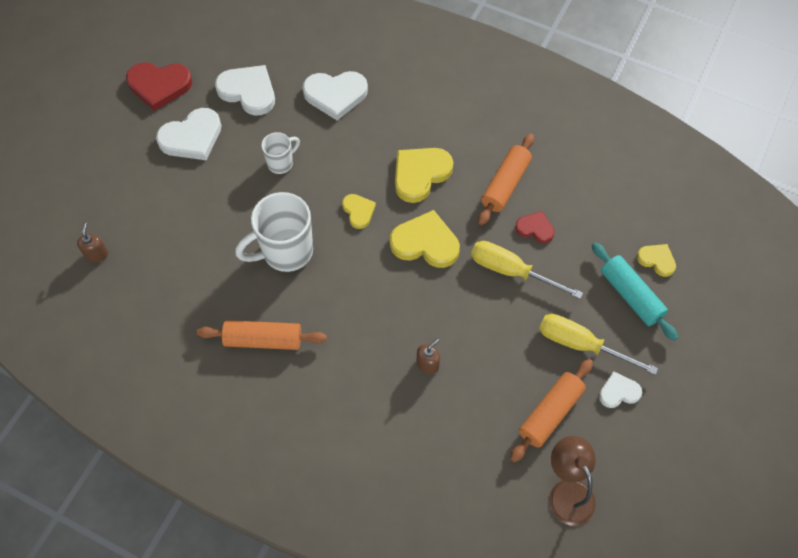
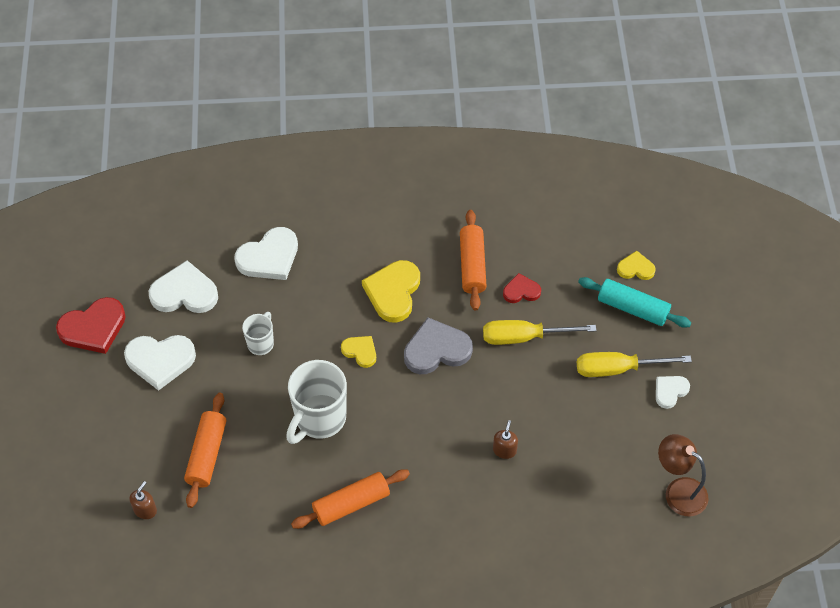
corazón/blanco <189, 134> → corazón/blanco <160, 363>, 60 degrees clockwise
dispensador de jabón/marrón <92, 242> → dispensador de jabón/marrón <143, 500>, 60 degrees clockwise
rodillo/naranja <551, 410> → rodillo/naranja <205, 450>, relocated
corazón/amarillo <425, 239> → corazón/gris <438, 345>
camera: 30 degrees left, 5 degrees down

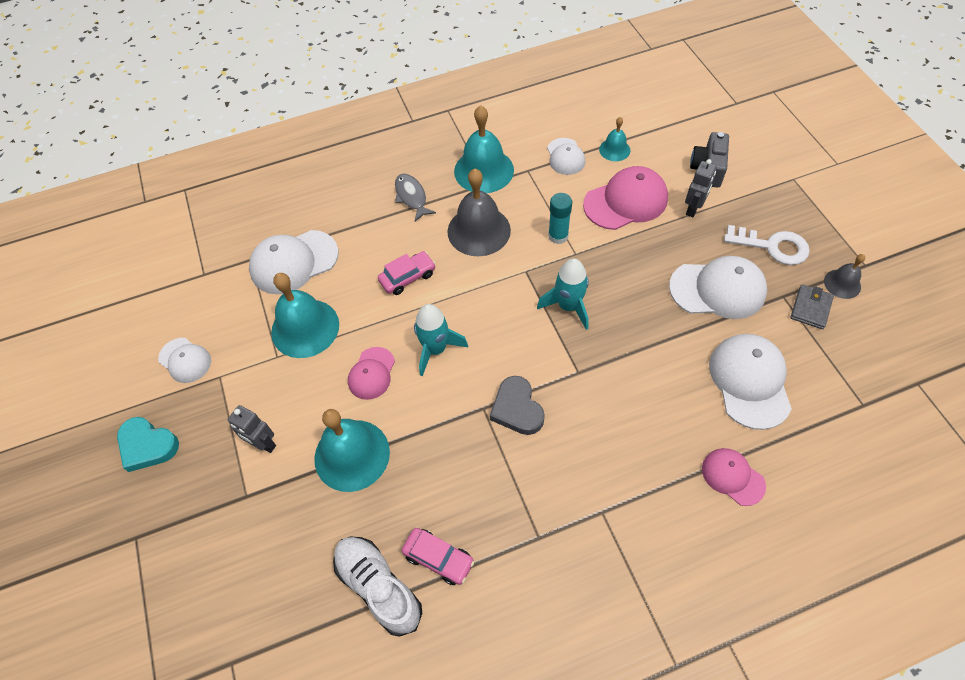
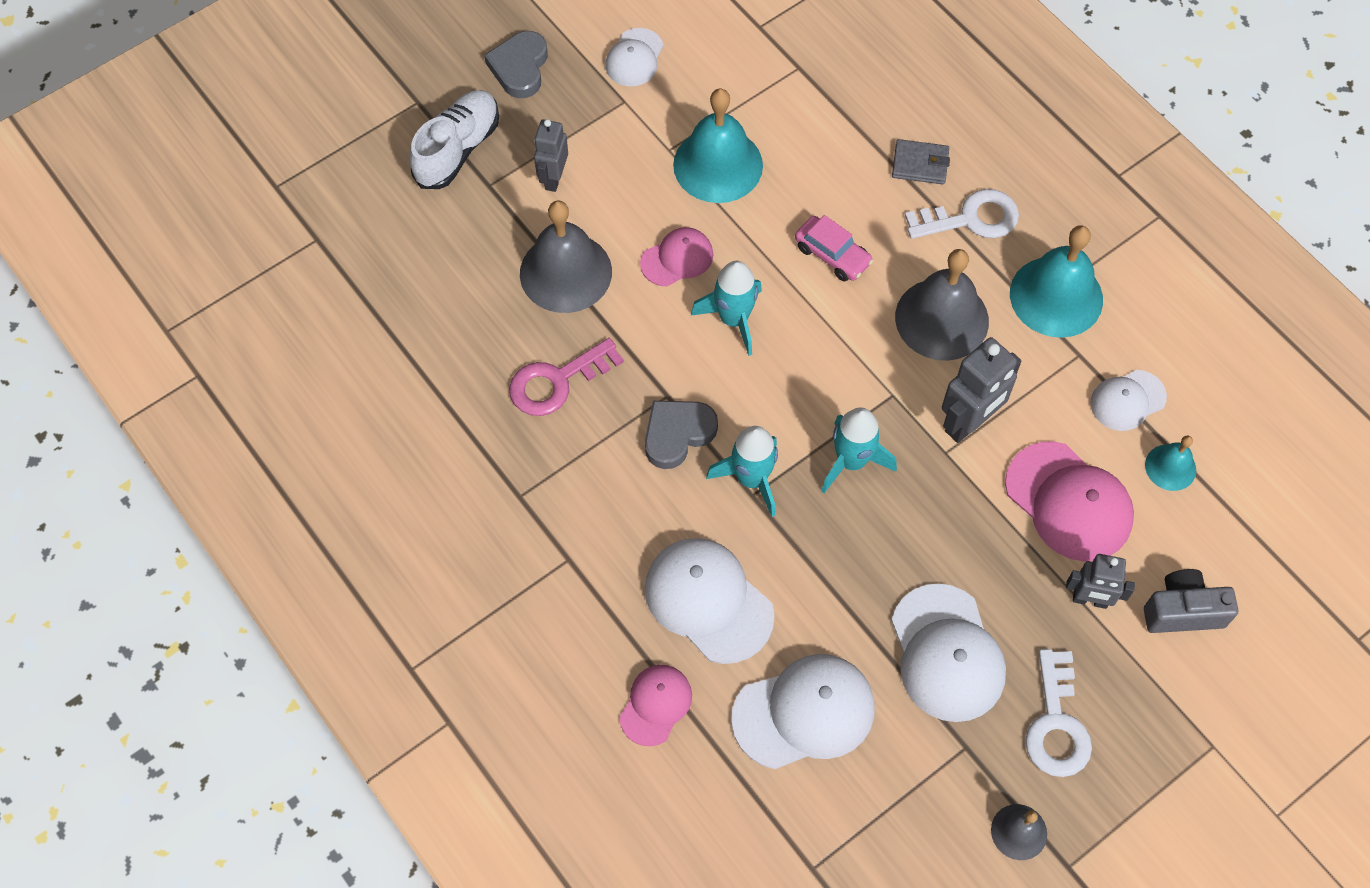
zapato/blanco <377, 586> → zapato/blanco <454, 139>, relocated
corazón/turquesa <148, 444> → corazón/gris <516, 64>
- → llave/rosa <566, 377>
campana/turquesa <352, 450> → campana/gris <566, 256>
gorra/rosa <371, 373> → gorra/rosa <676, 257>, 150 degrees clockwise
gorra/blanco <294, 262> → gorra/blanco <710, 601>, relocated
- → cohete/turquesa <742, 471>
cartera/gris <812, 306> → cartera/gris <921, 162>, relocated
pez/gris <415, 197> → llave/blanco <962, 214>
barra de pegamento/turquesa <560, 218> → robot/gris <981, 390>
coche/rosa <438, 556> → -
camera: 70 degrees right, 5 degrees up

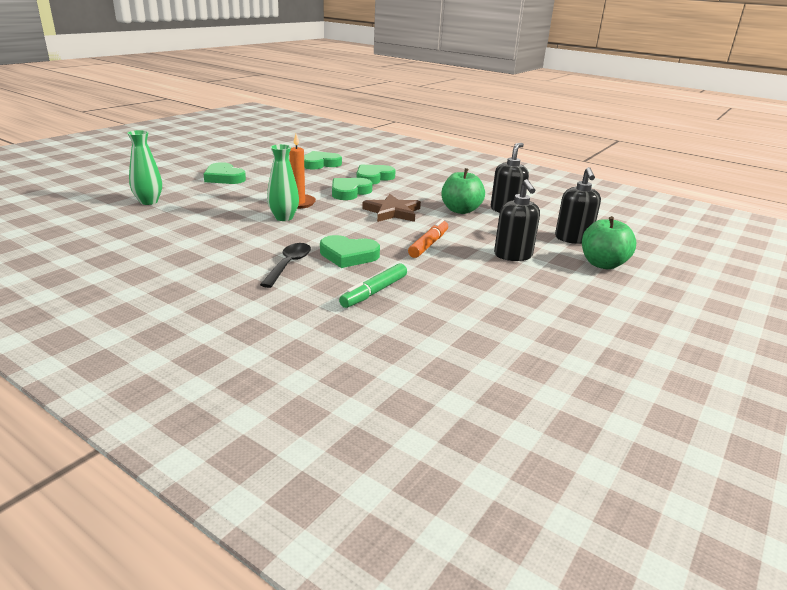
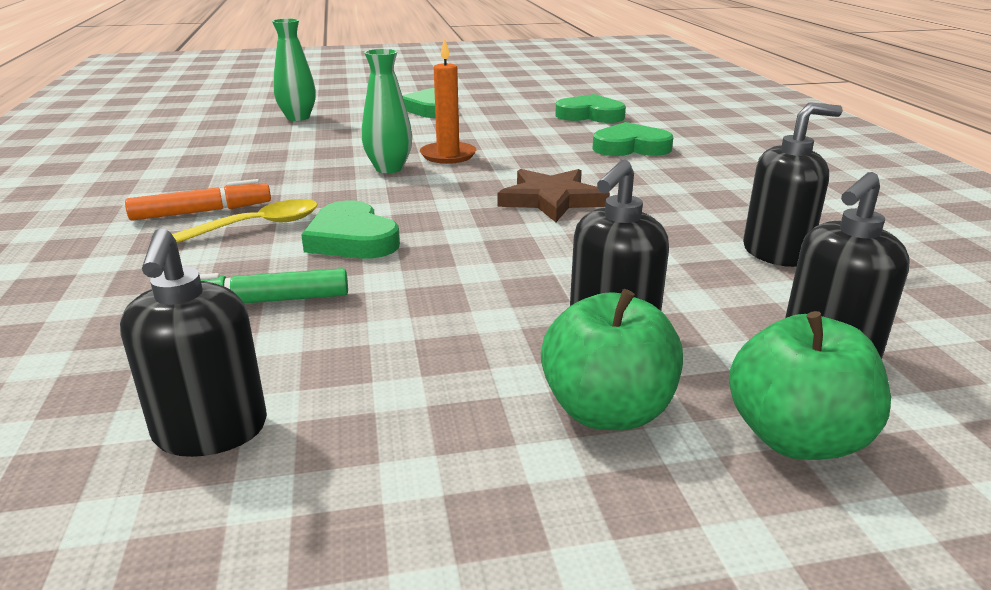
- → dispensador de jabón/negro <193, 342>
rotulador/naranja <428, 238> → rotulador/naranja <198, 200>, relocated
cuchara/negro <285, 265> → cuchara/amarillo <245, 221>
manzana/verde <463, 191> → manzana/verde <612, 359>, relocated
corazón/verde <352, 189> → -
camera: 45 degrees right, 0 degrees up

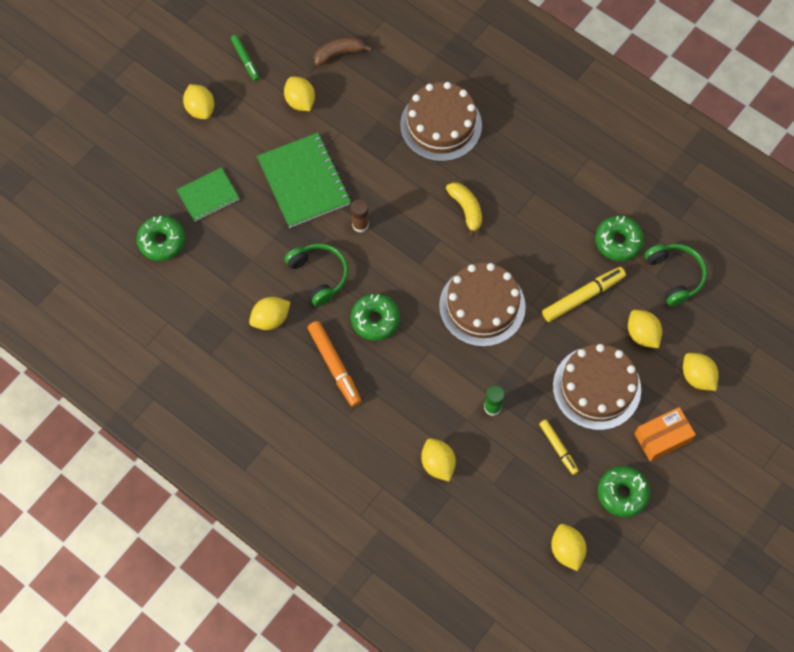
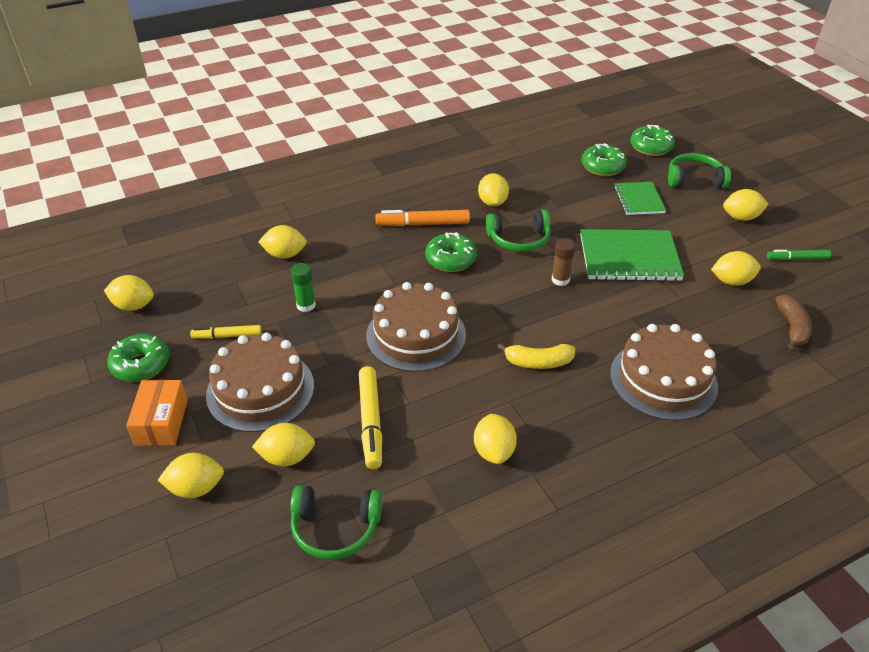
- → limón/amarillo <495, 439>
rosquilla/verde <619, 238> → rosquilla/verde <652, 140>, relocated
- → auriculares/verde <699, 170>
camera: 115 degrees right, 25 degrees down

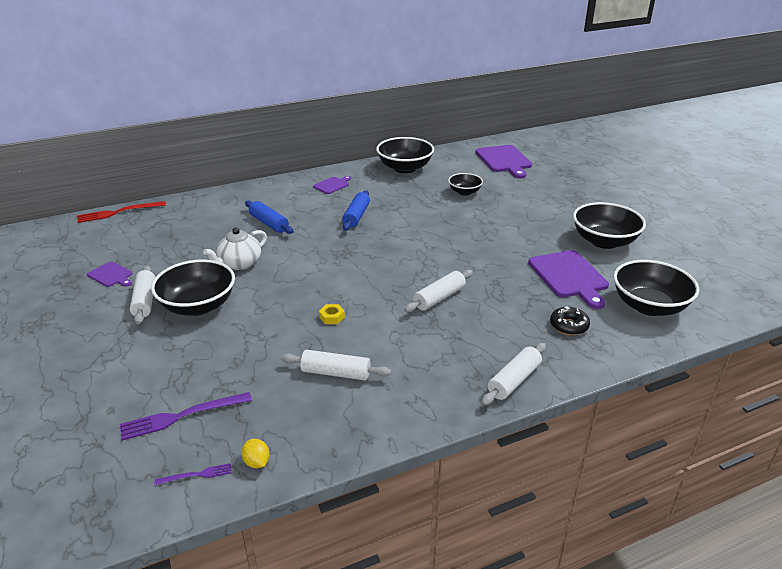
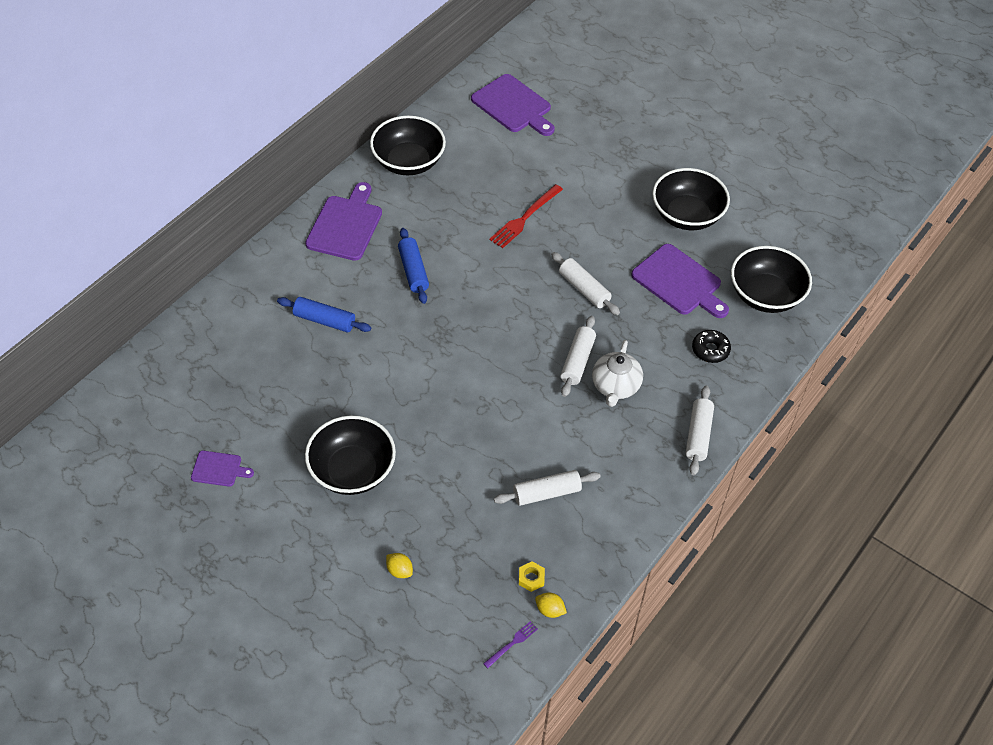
tabla de cortar/morado <332, 185> → tabla de cortar/morado <343, 221>, x1.89
- → limón/amarillo <399, 565>
tenedor/rojo <121, 212> → tenedor/rojo <526, 216>, relocated
tuerca/amarillo <332, 314> → tuerca/amarillo <532, 576>, relocated
rodillo/blanco <142, 295> → rodillo/blanco <585, 283>, relocated
tetera/blanco <235, 249> → tetera/blanco <617, 373>, relocated
tenedor/morado <186, 416> → -
cuenco/negro <465, 184> → -
camera: 30 degrees left, 20 degrees up

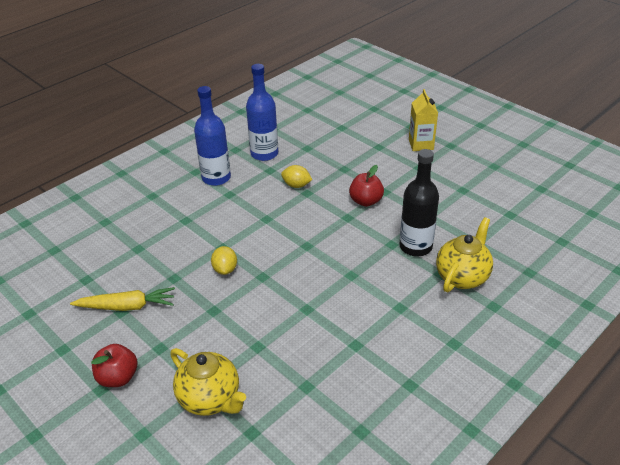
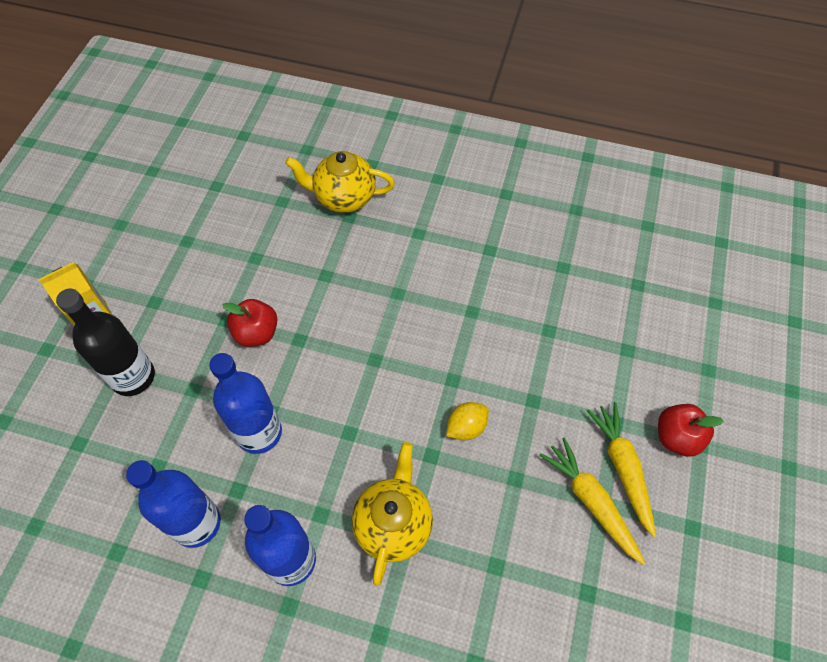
botella/negro <419, 203> → botella/negro <105, 342>, relocated
limón/amarillo <296, 176> → botella/azul <245, 403>
tetera/amarillo <208, 382> → tetera/amarillo <392, 514>, relocated
- → zanahoria/amarillo <621, 470>
camera: 120 degrees left, 20 degrees up

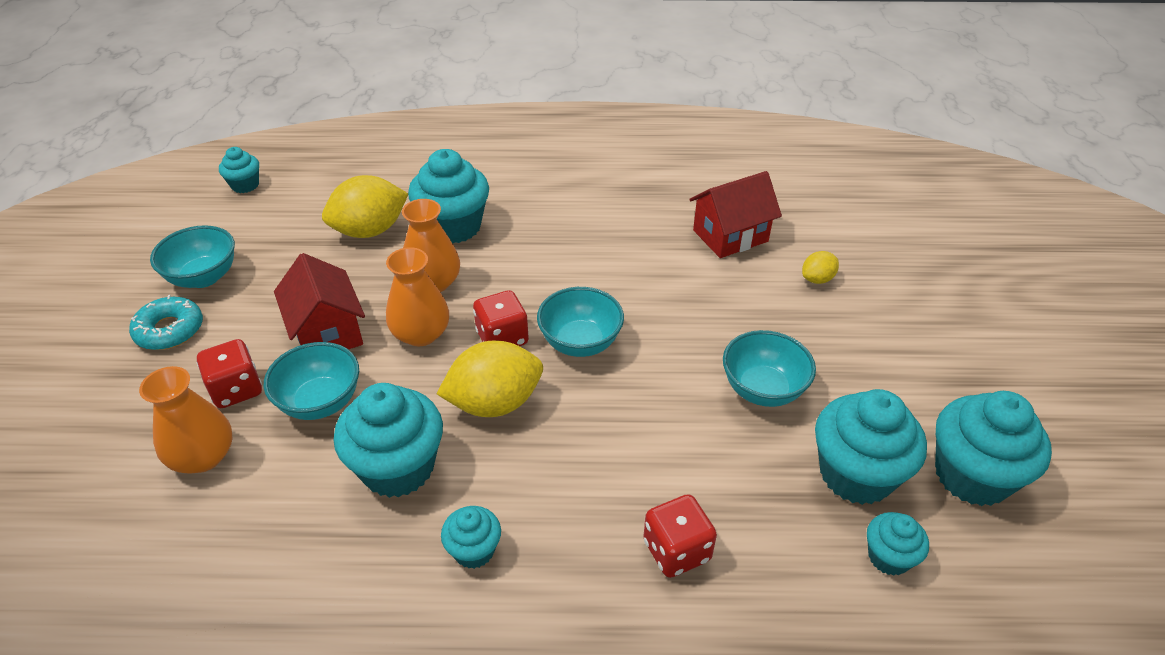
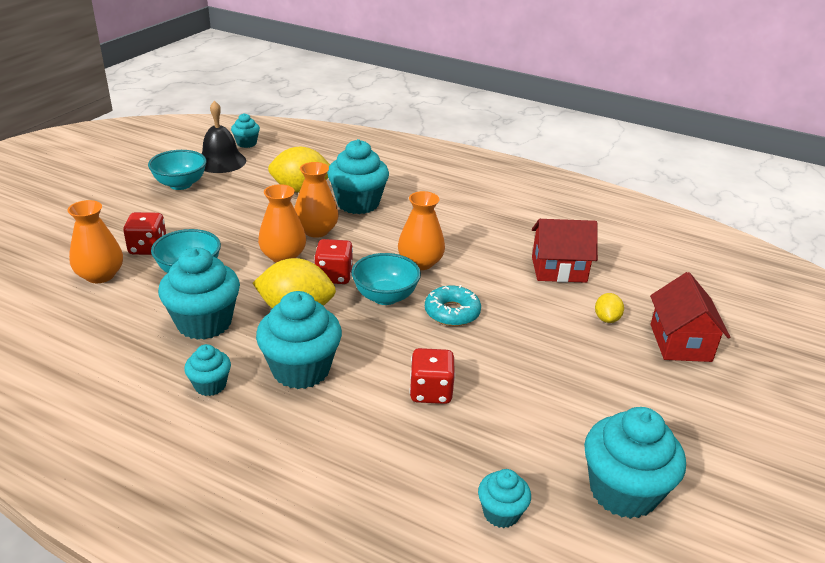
- → campana/negro <224, 136>
magdalena/turquesa <871, 447> → magdalena/turquesa <299, 340>, relocated
- → florero/naranja <421, 230>
dado/rojo <680, 536> → dado/rojo <432, 376>, relocated
rosquilla/turquesa <166, 322> → rosquilla/turquesa <453, 305>, relocated
limón/amarillo <820, 267> → limón/amarillo <609, 308>, 75 degrees counterclockwise
casa/rojo <319, 301> → casa/rojo <690, 317>, relocated
cuenco/turquesa <769, 368> → -
camera: 25 degrees right, 10 degrees down

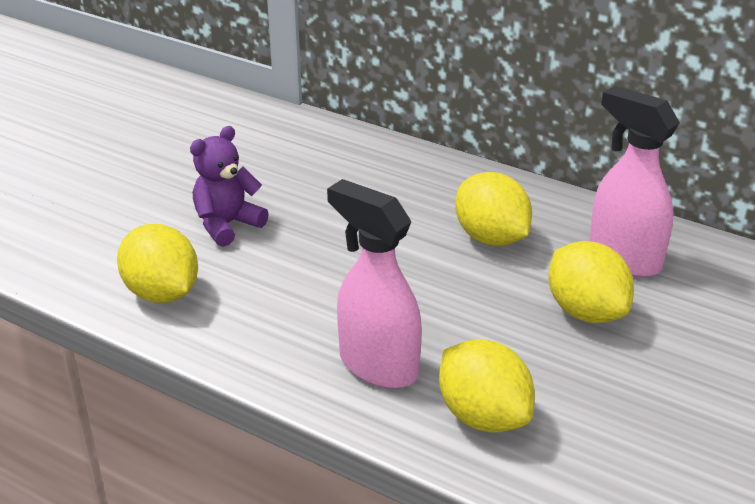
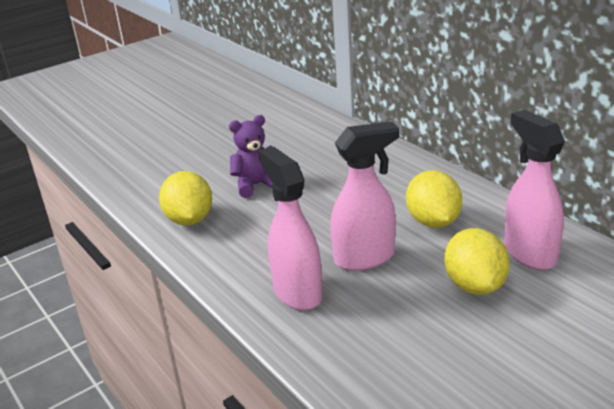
- → pulverizador/rosa <364, 196>
limón/amarillo <487, 385> → -
camera: 25 degrees right, 5 degrees down

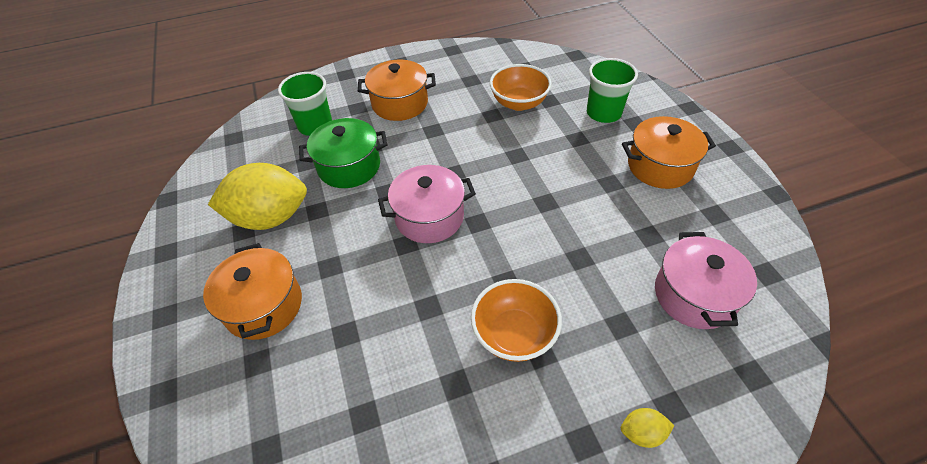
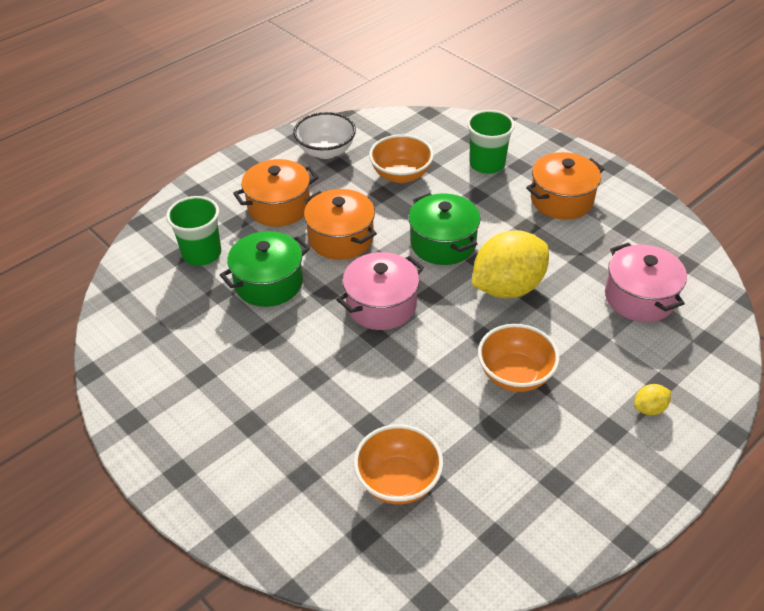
- → cuenco/blanco <324, 135>
olla/naranja <252, 291> → olla/naranja <340, 224>, relocated
- → cuenco/naranja <398, 464>
- → olla/verde <445, 229>
limón/amarillo <257, 196> → limón/amarillo <510, 264>, relocated
camera: 25 degrees left, 5 degrees down

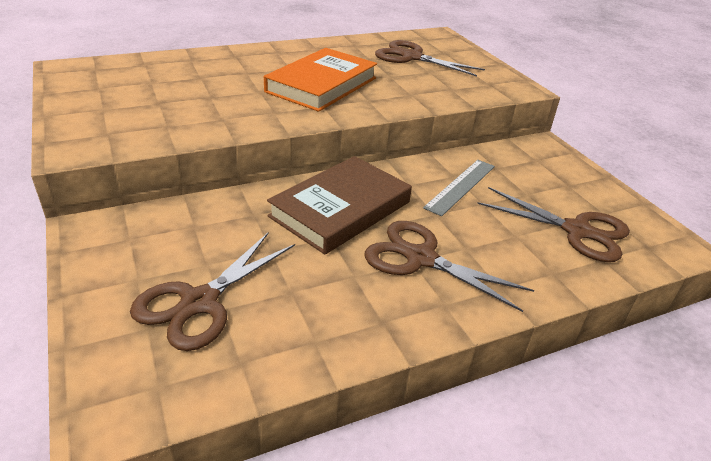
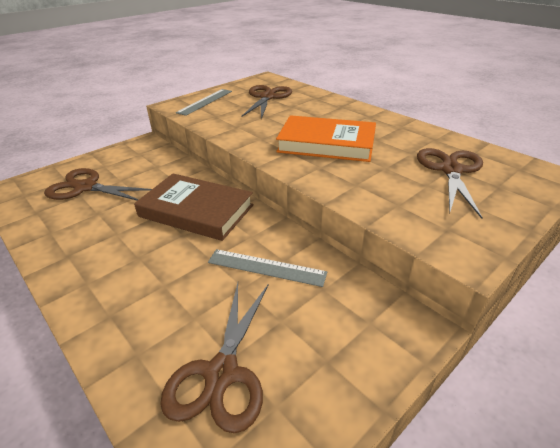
- → regla/gris <204, 102>
tijeras/marrón <449, 266> → tijeras/marrón <266, 102>, relocated
camera: 75 degrees right, 0 degrees up

